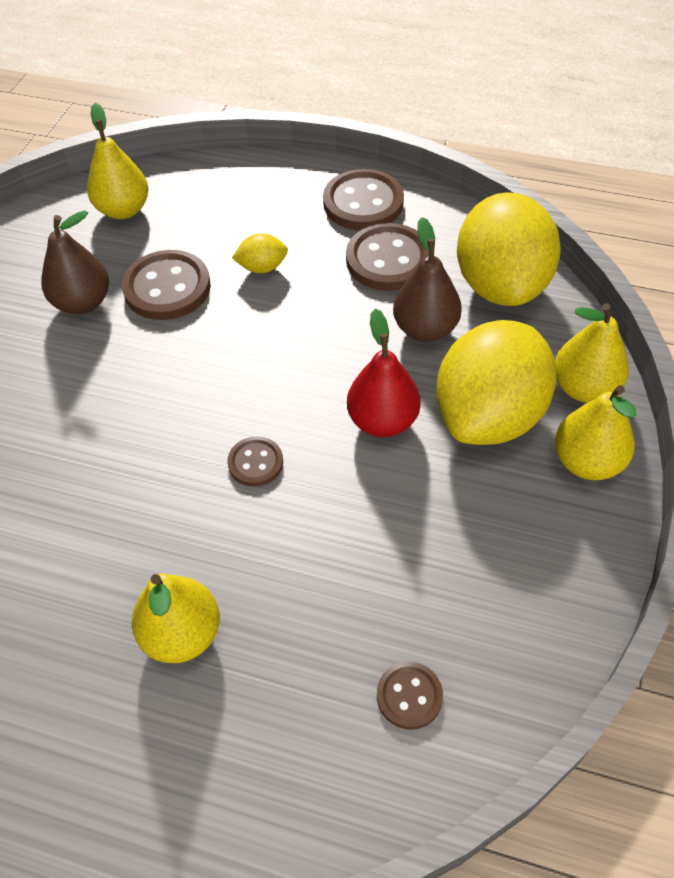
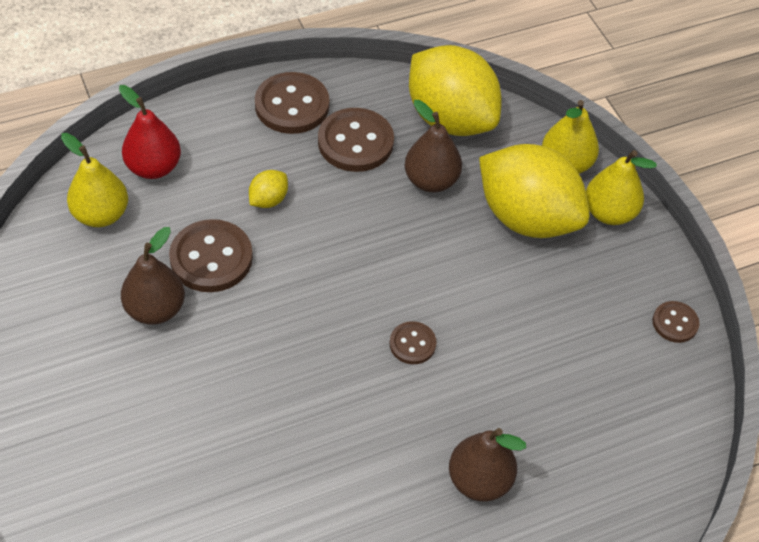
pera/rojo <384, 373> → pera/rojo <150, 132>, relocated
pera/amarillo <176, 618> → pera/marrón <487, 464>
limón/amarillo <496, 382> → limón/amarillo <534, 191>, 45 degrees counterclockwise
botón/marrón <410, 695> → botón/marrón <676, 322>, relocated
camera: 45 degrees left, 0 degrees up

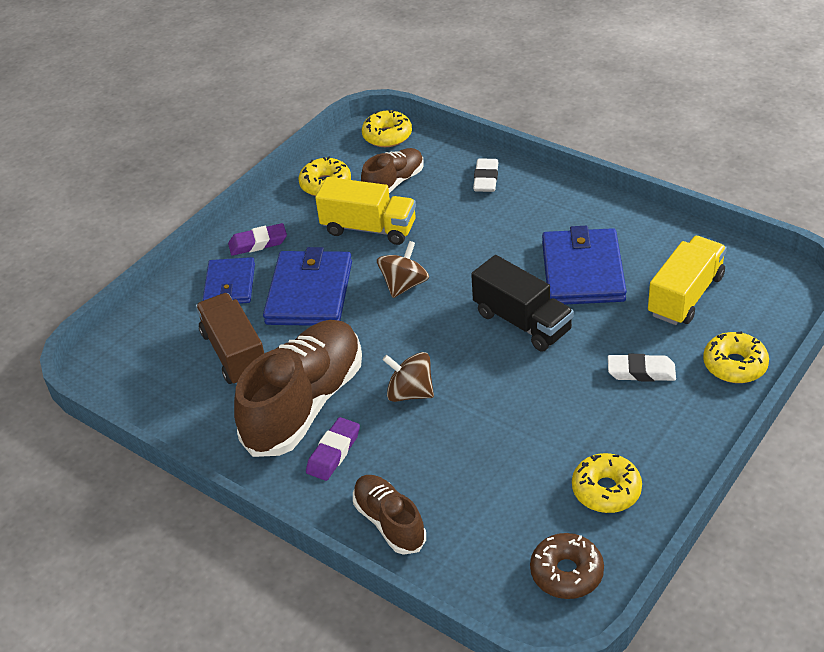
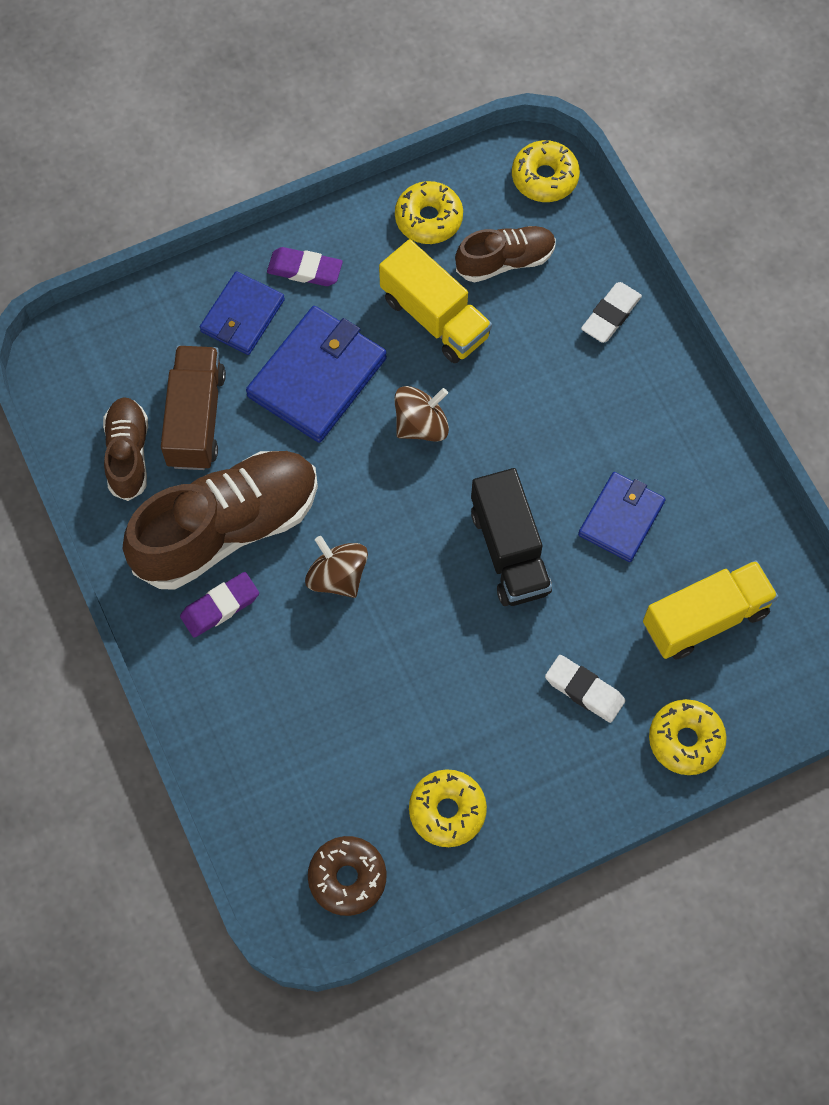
zapato/marrón <389, 515> → zapato/marrón <125, 449>, relocated
cartera/azul <584, 265> → cartera/azul <622, 517>, x0.63
camera: 25 degrees right, 25 degrees up

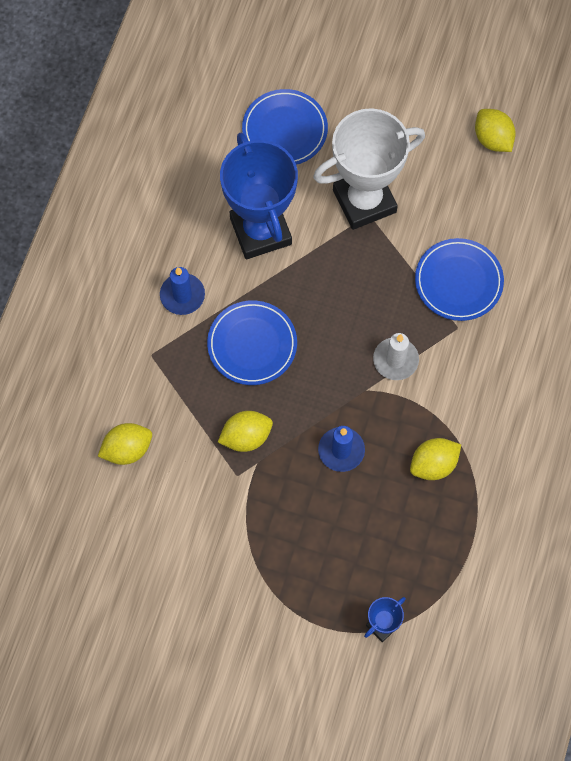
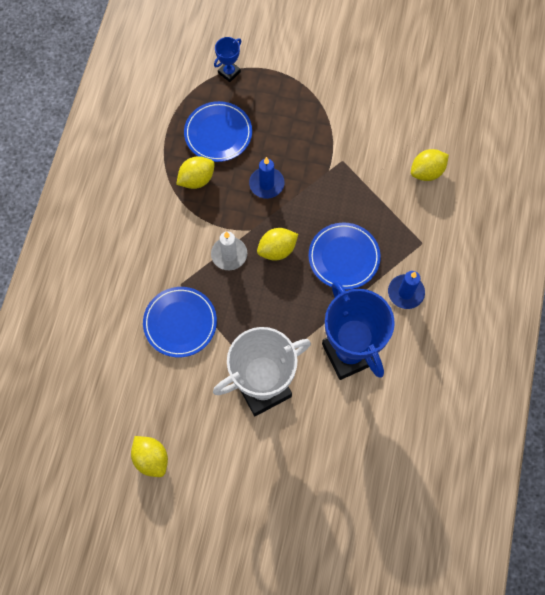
plato/azul <285, 127> → plato/azul <218, 131>, relocated
limón/amarillo <245, 431> → limón/amarillo <277, 244>, relocated
camera: 175 degrees right, 0 degrees up

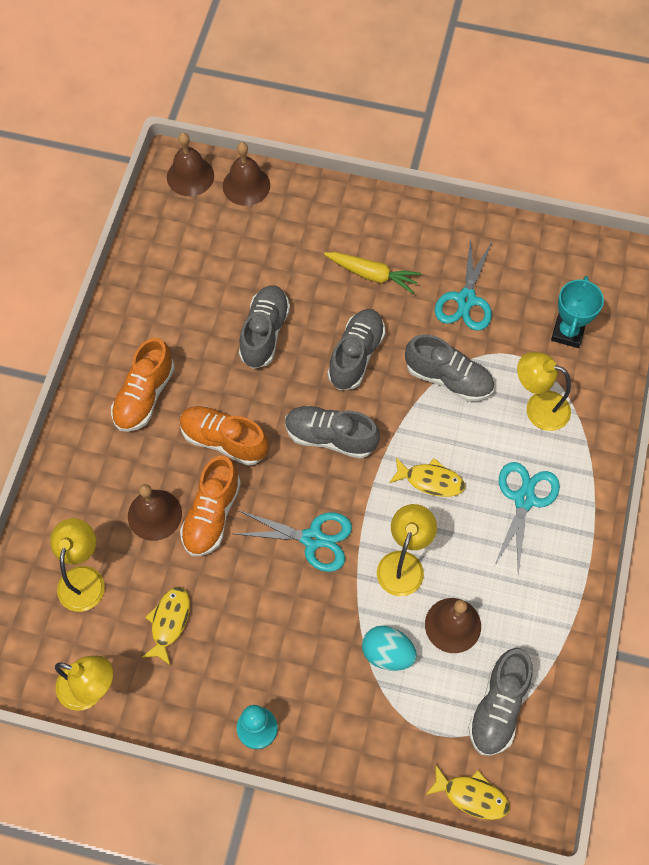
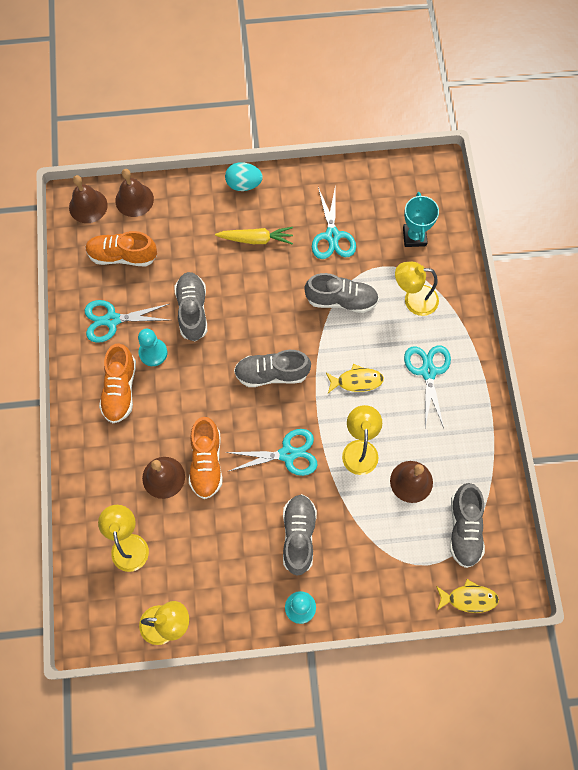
zapato/naranja <224, 436> → zapato/naranja <121, 248>, relocated
- → tijeras/turquesa <127, 321>
- → peón/turquesa <152, 347>
huevo/turquesa <389, 648> → huevo/turquesa <244, 176>, relocated
zapato/gris <356, 349> → zapato/gris <300, 535>, relocated
pez/amarillo <166, 626> → -
camera: 20 degrees left, 5 degrees up

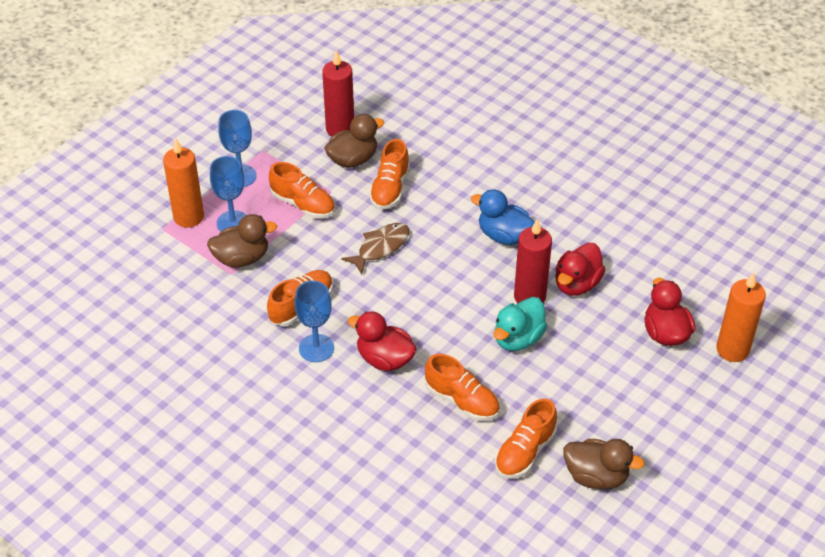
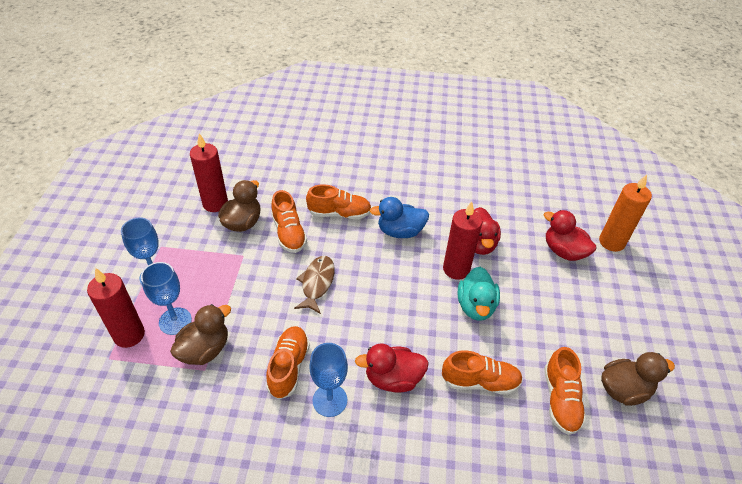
vela/naranja <183, 183> → vela/rojo <116, 308>
zapato/naranja <302, 190> → zapato/naranja <338, 202>, relocated
camera: 35 degrees left, 0 degrees up

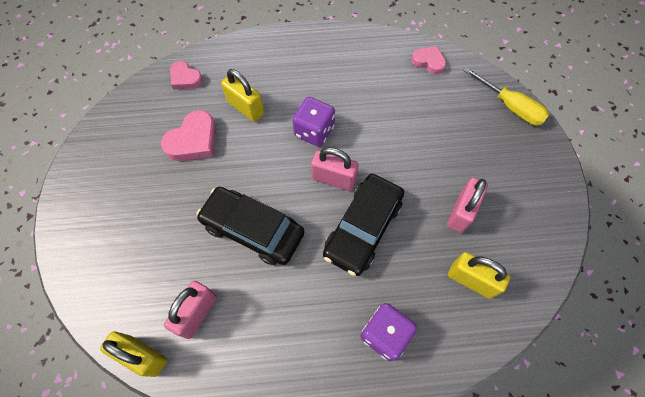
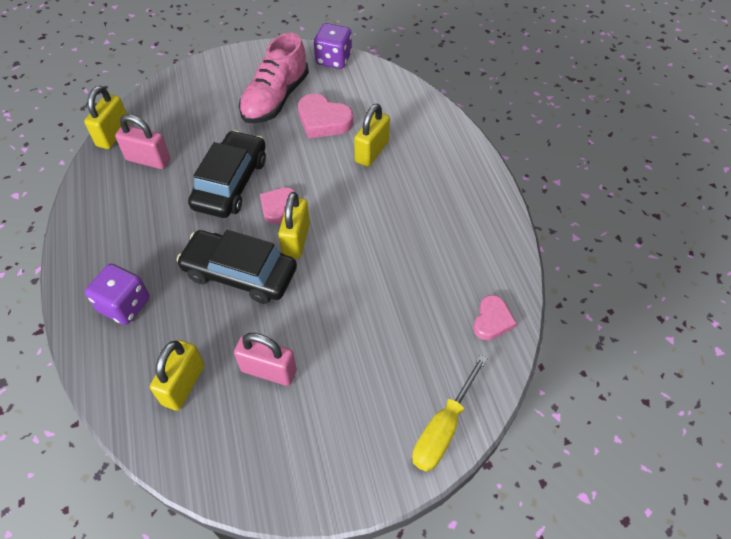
- → zapato/rosa <274, 77>
corazón/rosa <186, 75> → corazón/rosa <278, 205>, relocated
candado/rosa <335, 169> → candado/amarillo <294, 225>
dado/morado <313, 122> → dado/morado <333, 46>, relocated
camera: 80 degrees right, 10 degrees down

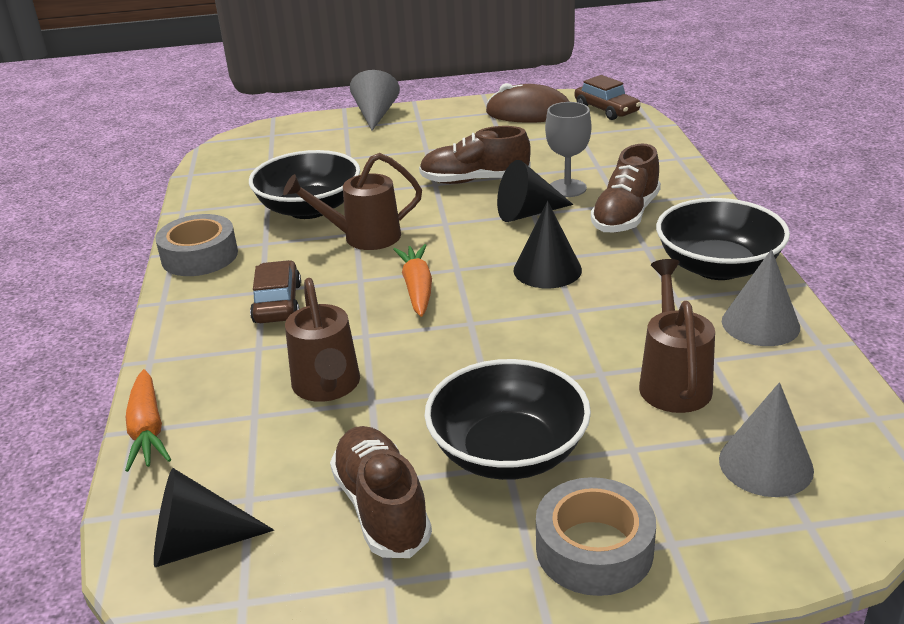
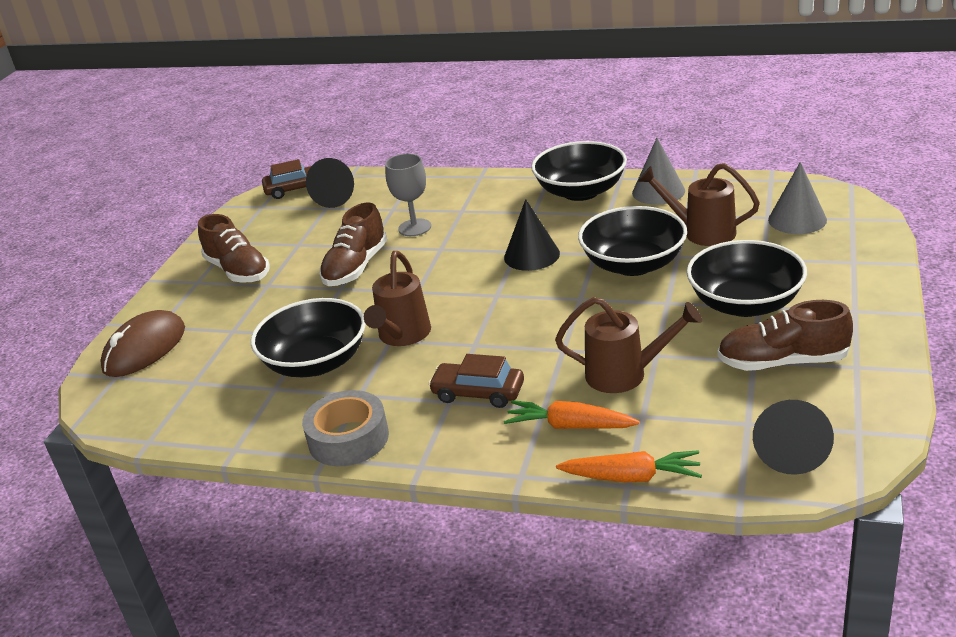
ratón/marrón <528, 103> → ratón/marrón <142, 343>, relocated
zapato/marrón <626, 188> → zapato/marrón <234, 248>, relocated
cono/negro <535, 191> → cono/negro <330, 183>, relocated
zanahoria/naranja <412, 280> → zanahoria/naranja <572, 414>, relocated
- → cuenco/negro <632, 241>
cono/gris <375, 100> → -
cinta adhesiva/gris <596, 536> → -
camera: 65 degrees left, 0 degrees up

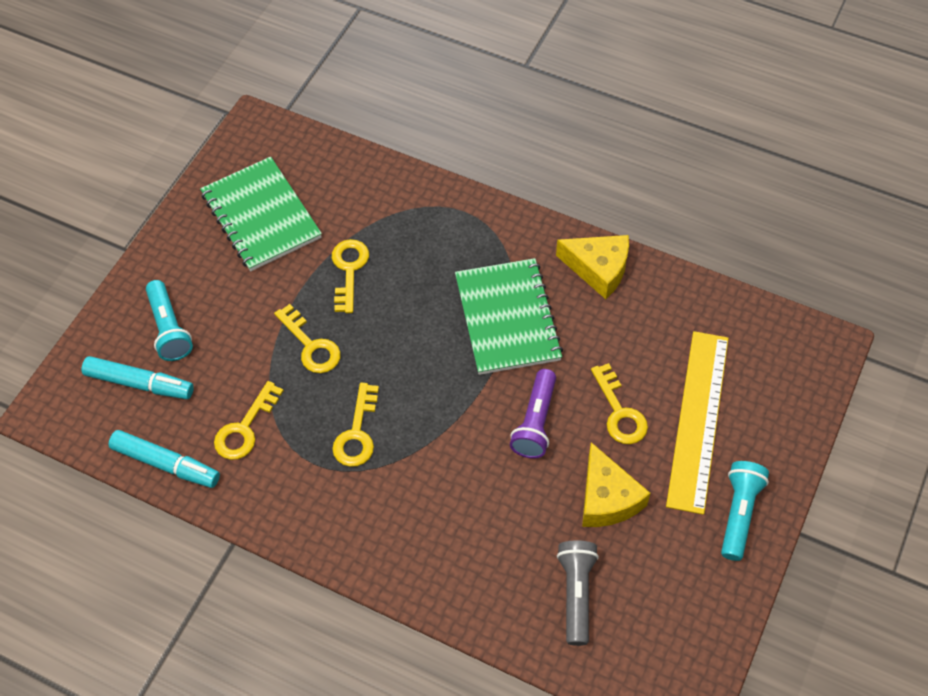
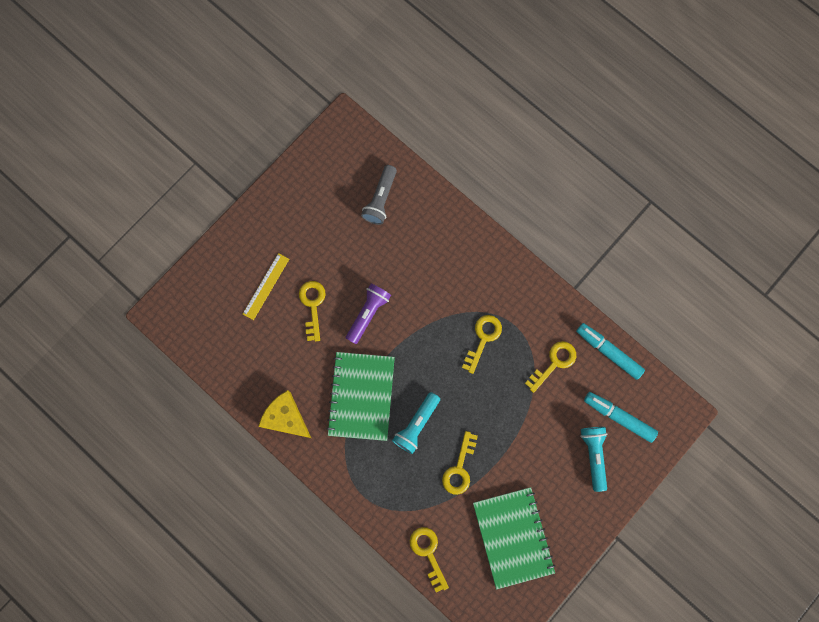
regla/amarillo <697, 423> → regla/amarillo <266, 286>, x0.54
lámpara de mano/turquesa <745, 511> → lámpara de mano/turquesa <416, 423>, relocated
llave/amarillo <307, 338> → llave/amarillo <429, 560>, relocated
queso/amarillo <616, 484> → -
camera: 165 degrees left, 20 degrees up

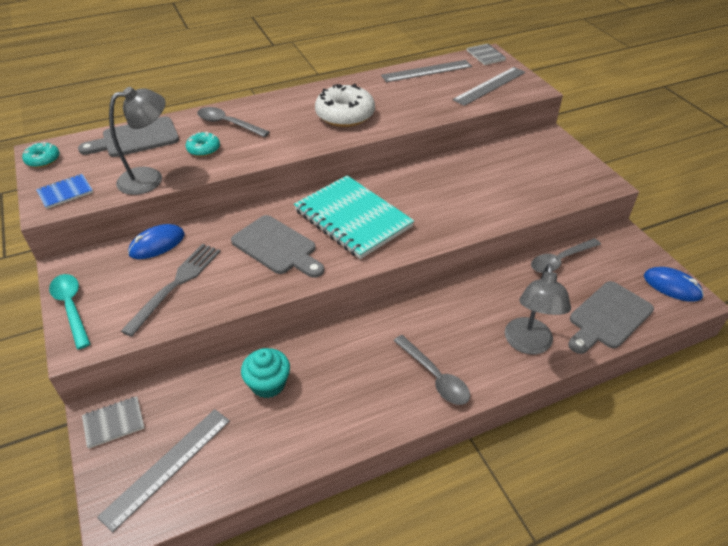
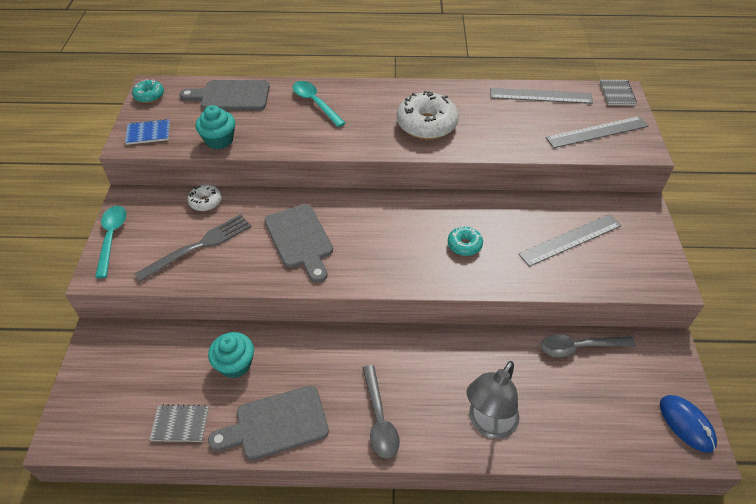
cuaderno/gris <113, 422> → cuaderno/gris <179, 423>, relocated
ratón/azul <156, 241> → rosquilla/blanco <204, 197>
lámpara/gris <137, 141> → magdalena/turquesa <215, 127>
tabla de cortar/gris <611, 317> → tabla de cortar/gris <268, 422>, relocated
cuchara/gris <233, 122> → cuchara/turquesa <319, 104>
rosquilla/turquesa <203, 144> → rosquilla/turquesa <465, 241>, relocated
regla/gris <163, 471> → regla/gris <569, 240>, relocated
cuaderno/turquesa <354, 217> → -
camera: 25 degrees right, 5 degrees up

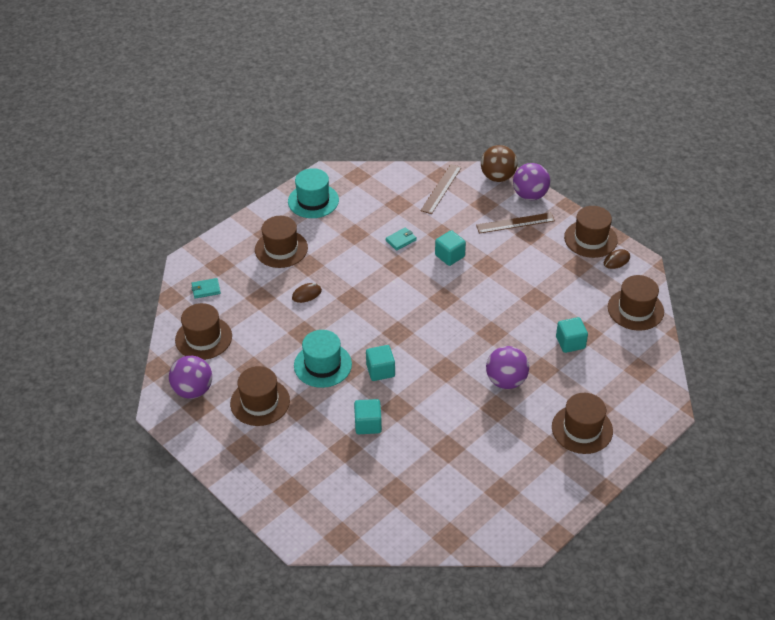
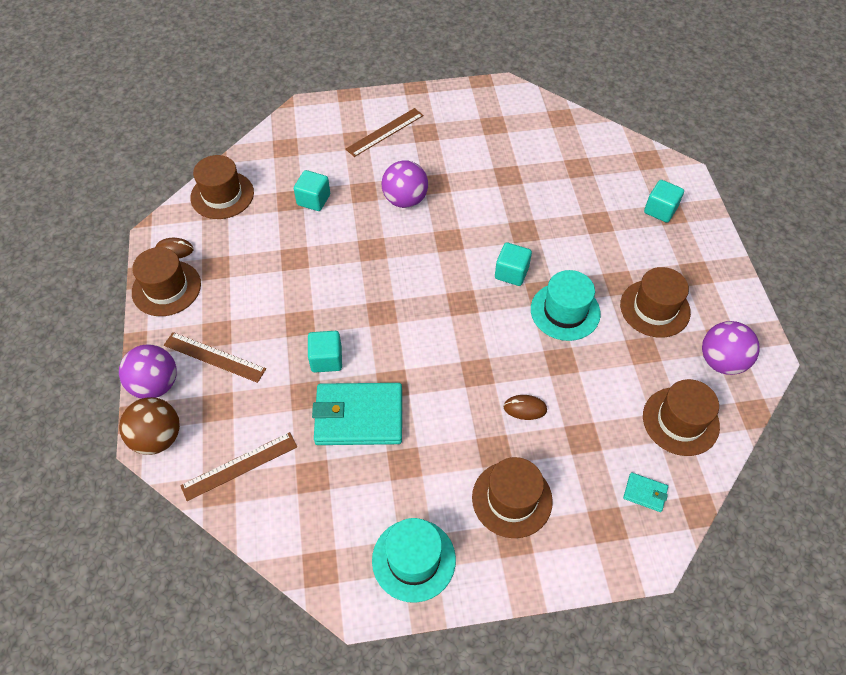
cartera/turquesa <401, 239> → cartera/turquesa <357, 414>, x2.34
sombrero/marrón <582, 423> → regla/marrón <385, 132>
cubo/turquesa <368, 416> → cubo/turquesa <664, 201>, relocated
camera: 145 degrees left, 10 degrees up

